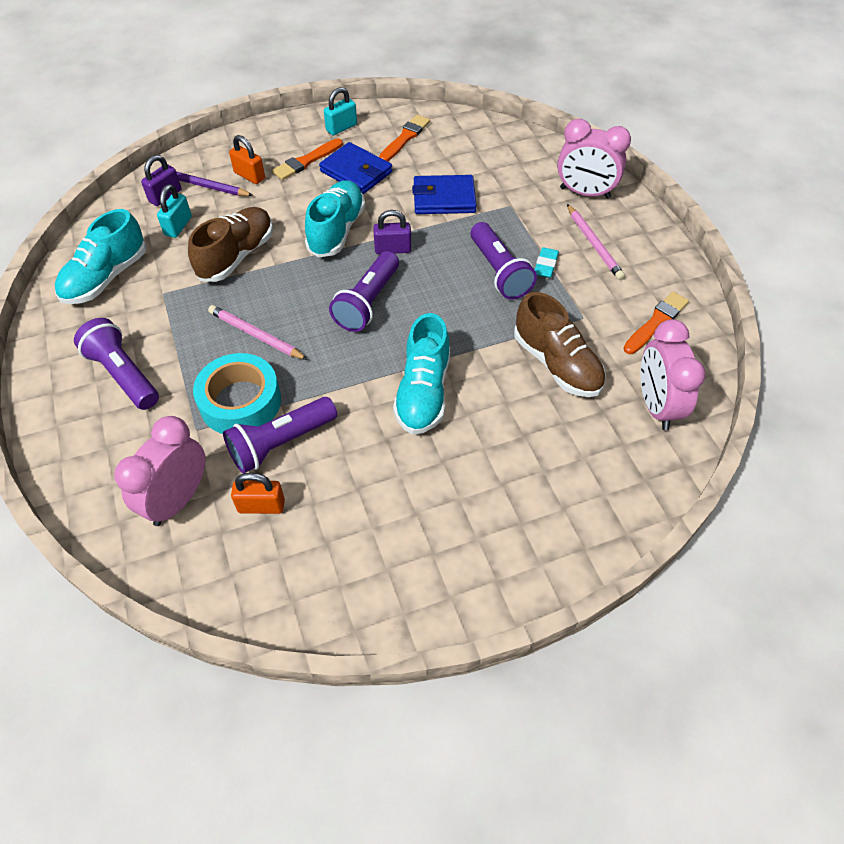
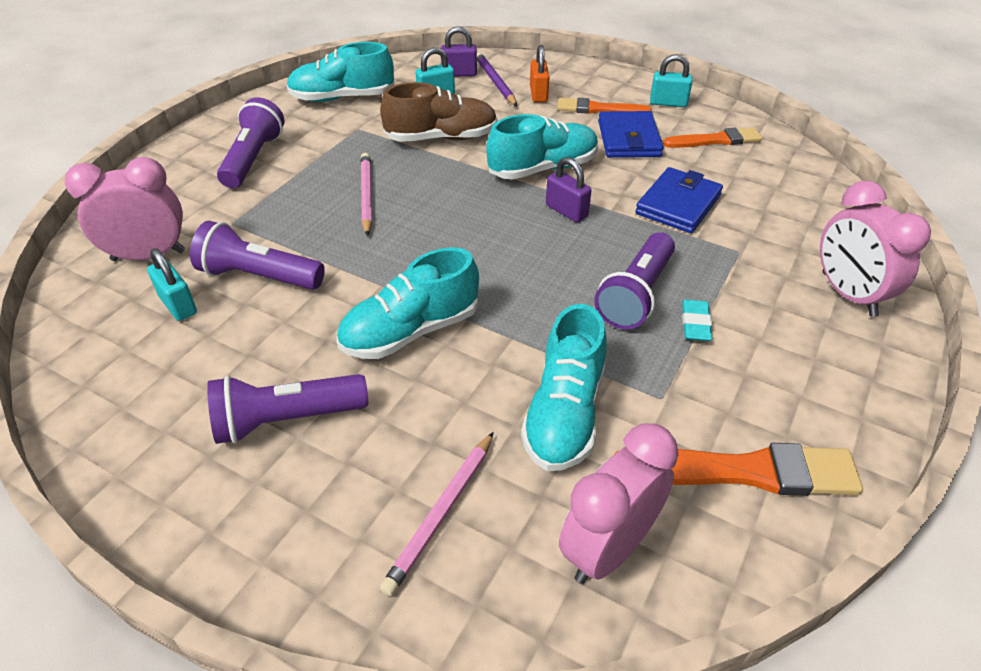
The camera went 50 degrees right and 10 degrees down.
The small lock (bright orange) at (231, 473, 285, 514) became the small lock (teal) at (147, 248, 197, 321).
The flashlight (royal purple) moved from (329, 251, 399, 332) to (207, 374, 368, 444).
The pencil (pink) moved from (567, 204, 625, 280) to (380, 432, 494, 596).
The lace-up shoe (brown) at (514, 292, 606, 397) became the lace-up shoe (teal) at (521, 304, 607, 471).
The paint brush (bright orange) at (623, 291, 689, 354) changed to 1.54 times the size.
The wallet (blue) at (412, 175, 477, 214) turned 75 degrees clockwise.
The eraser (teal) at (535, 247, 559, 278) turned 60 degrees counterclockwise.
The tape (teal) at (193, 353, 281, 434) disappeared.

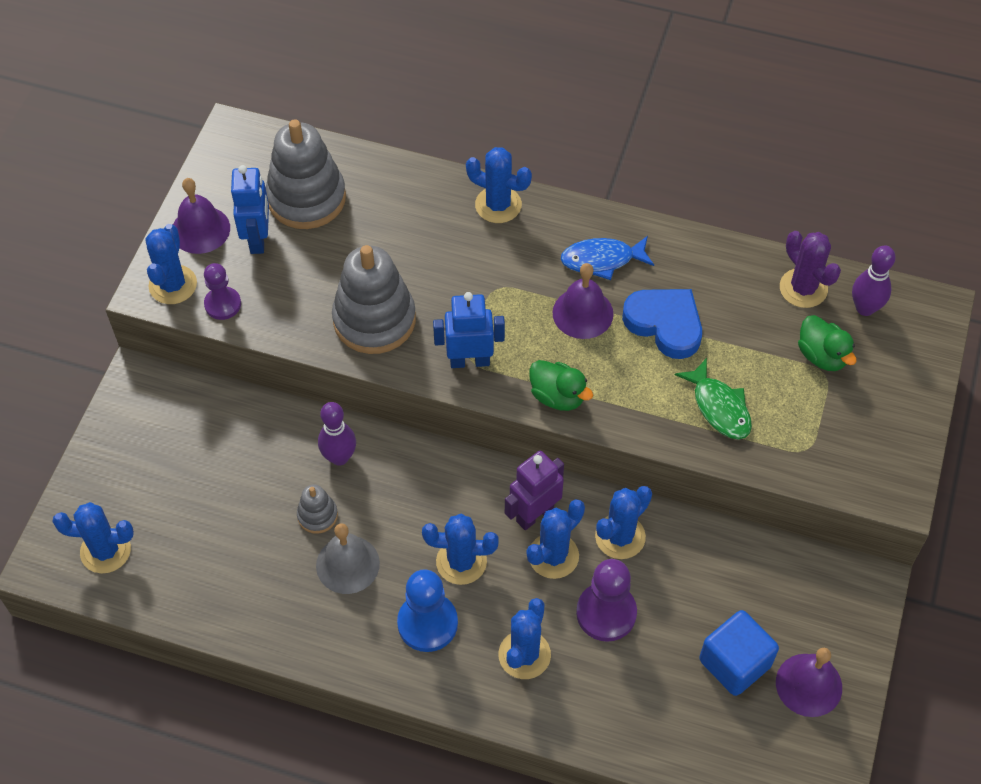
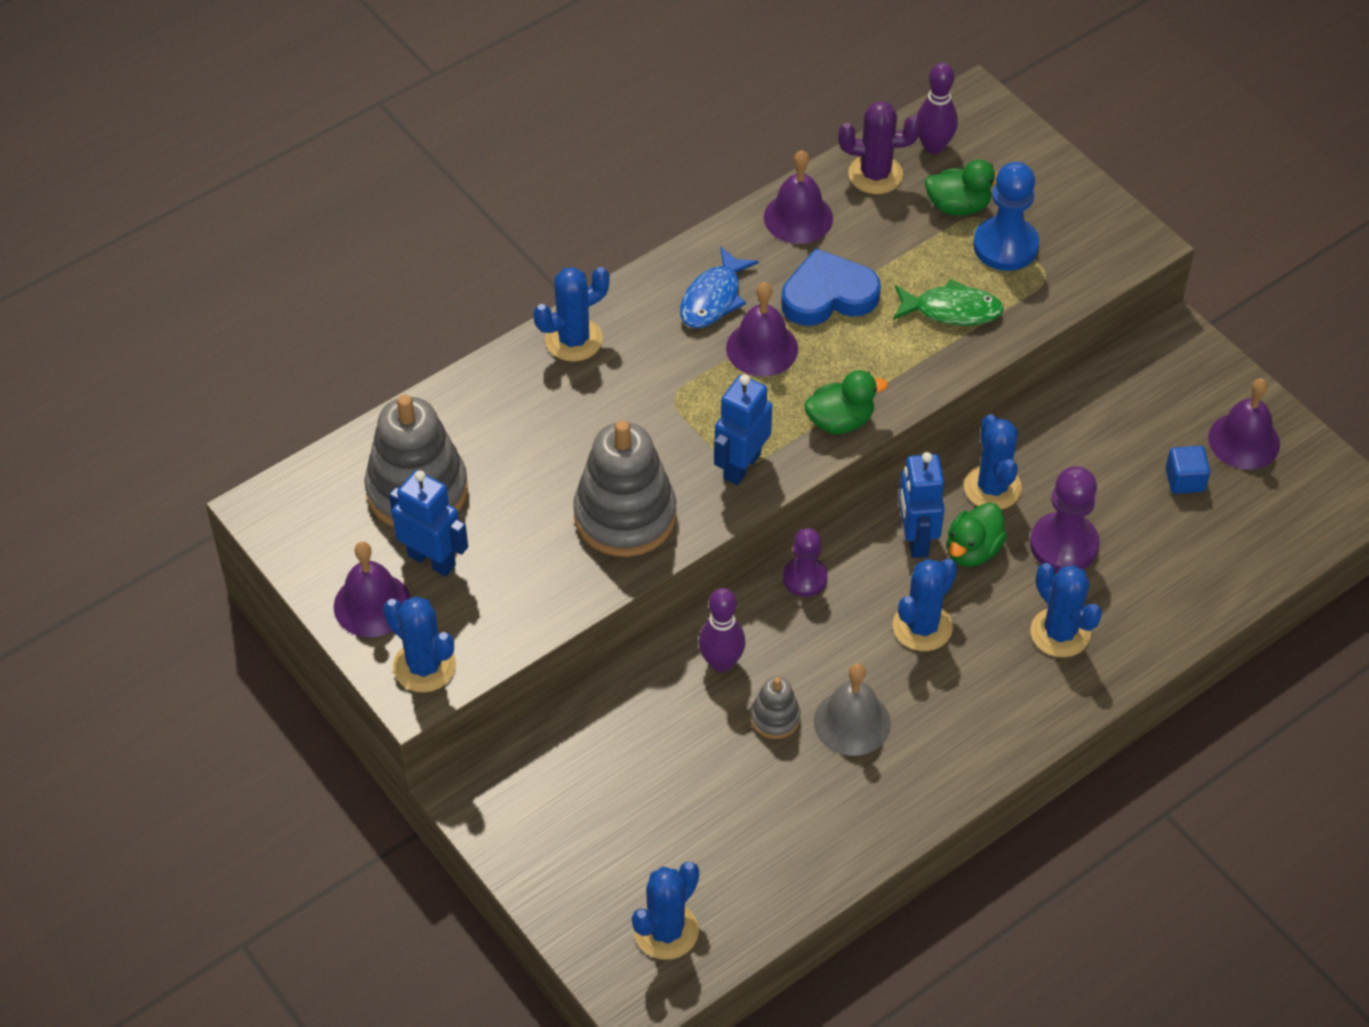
The camera went 55 degrees left and 5 degrees down.
The bell (royal purple) at (764, 150, 833, 244) appeared.
The pawn (royal purple) moved from (204, 263, 241, 320) to (783, 528, 828, 597).
The robot (royal purple) at (505, 451, 564, 530) became the robot (blue) at (898, 452, 945, 558).
The prickly plant (blue) at (526, 499, 585, 579) was replaced by the rubber duck (emerald) at (947, 502, 1007, 567).
The pawn (blue) moved from (397, 569, 458, 652) to (973, 162, 1039, 271).
The cube (blue) at (699, 610, 779, 696) changed to 0.59 times the size.

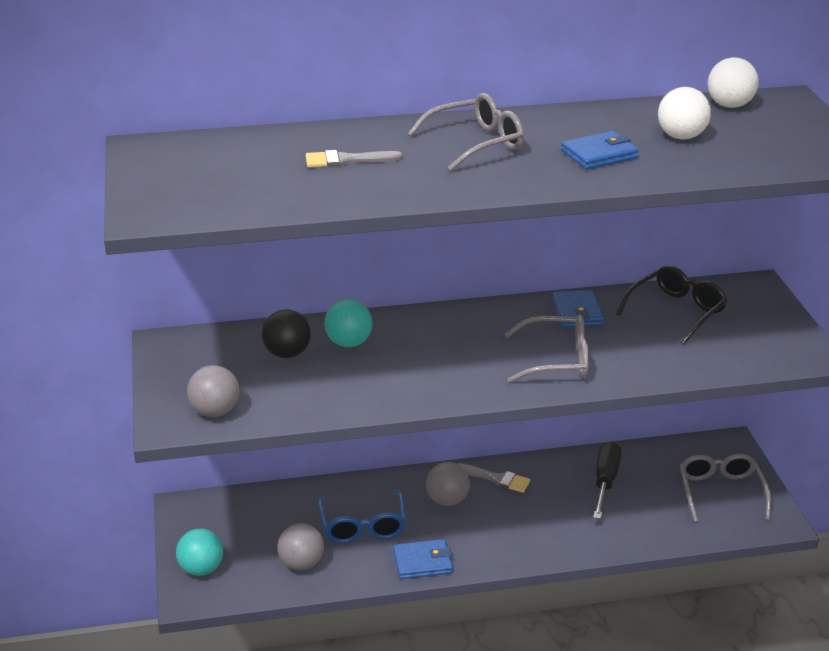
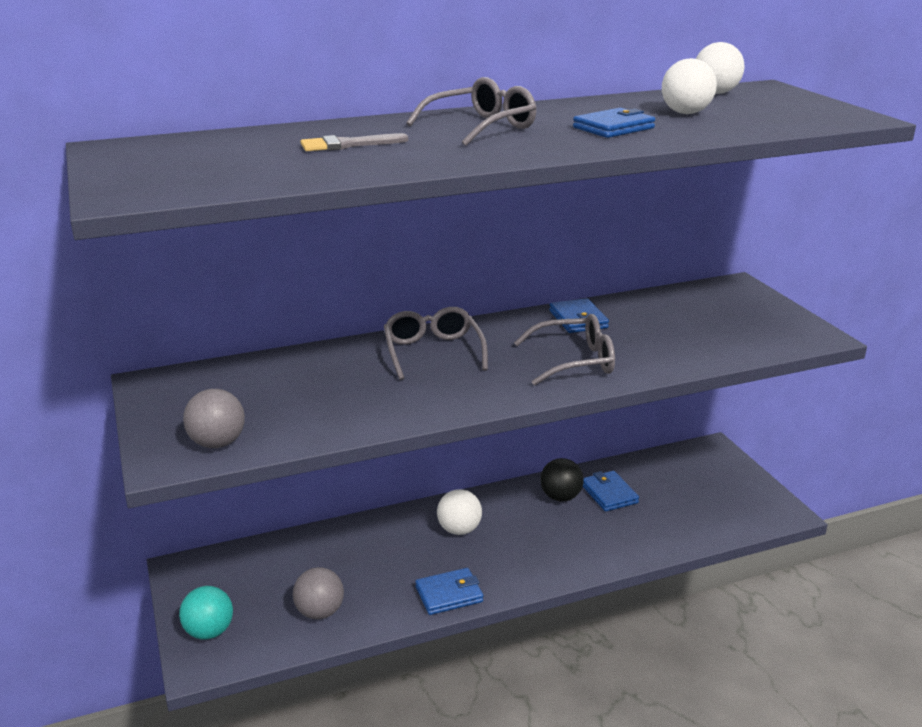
The camera went 10 degrees left and 5 degrees down.
The glasses (gray) moved from (680, 454, 771, 522) to (384, 307, 488, 380).
The sphere (gray) at (426, 462, 470, 506) became the sphere (snow-white) at (437, 489, 482, 535).
The sphere (black) moved from (262, 309, 311, 358) to (540, 458, 584, 502).
The flat screwdriver (black) at (593, 441, 621, 519) was replaced by the wallet (blue) at (583, 471, 639, 512).
The glasses (blue) at (318, 490, 406, 543) disappeared.
The sphere (teal) at (324, 299, 372, 347) disappeared.
The paint brush (gray) at (458, 463, 530, 493) disappeared.
The glasses (black) at (616, 265, 727, 345) disappeared.

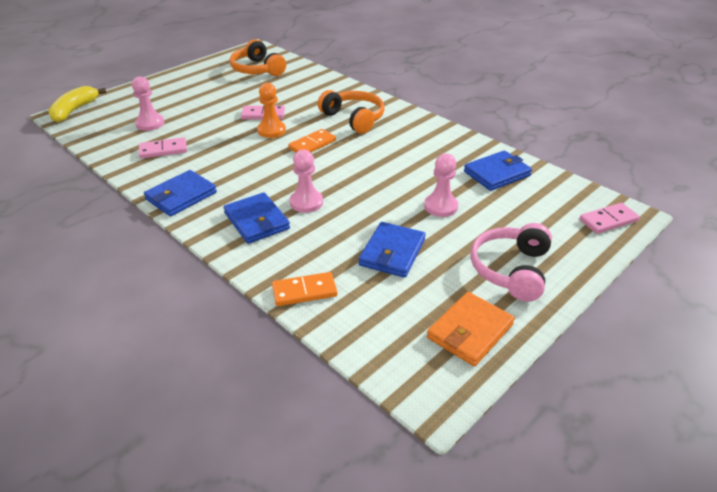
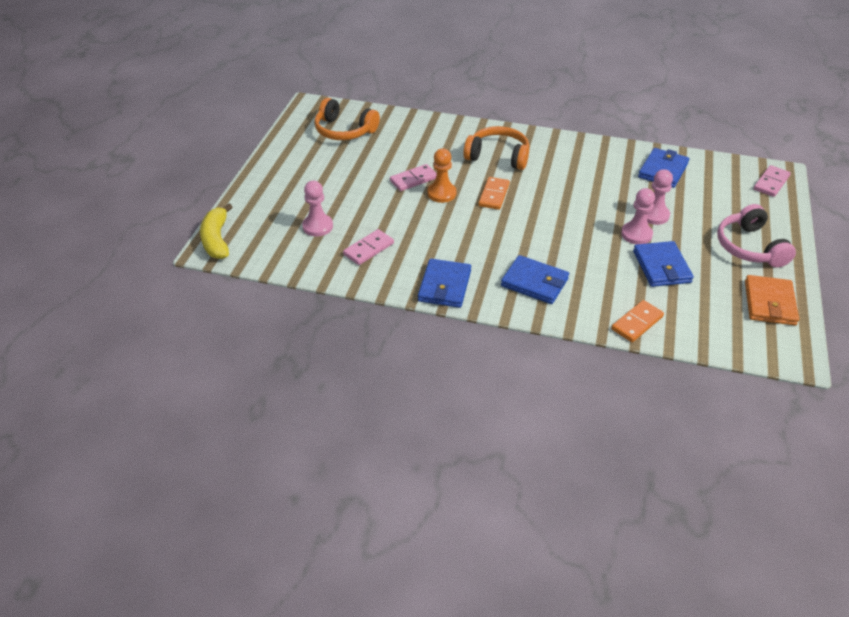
The camera went 30 degrees left and 5 degrees up.
The pawn (pink) moved from (290, 150, 323, 213) to (621, 188, 655, 244).

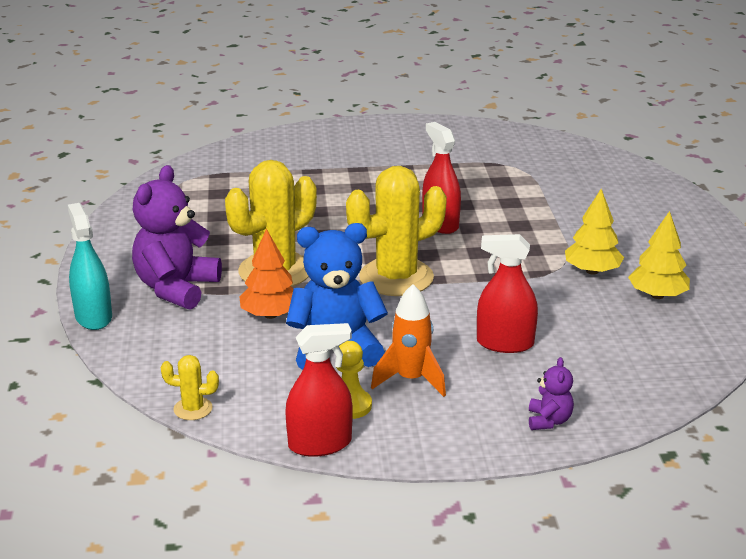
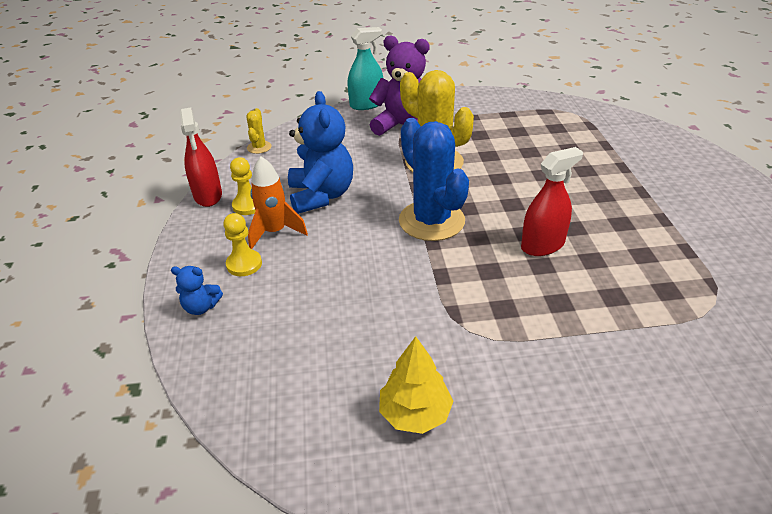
The camera went 90 degrees right and 10 degrees up.
The teddy bear (royal purple) at (529, 357, 574, 430) became the teddy bear (blue) at (171, 266, 223, 315).
The pawn (golden) at (223, 213, 262, 276) appeared.
The prickly plant (golden) at (346, 166, 447, 296) became the prickly plant (blue) at (399, 118, 469, 241).
The fir tree (bright orange) at (239, 229, 293, 319) disappeared.
The spray bottle (scarlet) at (477, 234, 538, 353) disappeared.
The fir tree (golden) at (565, 189, 624, 275) disappeared.

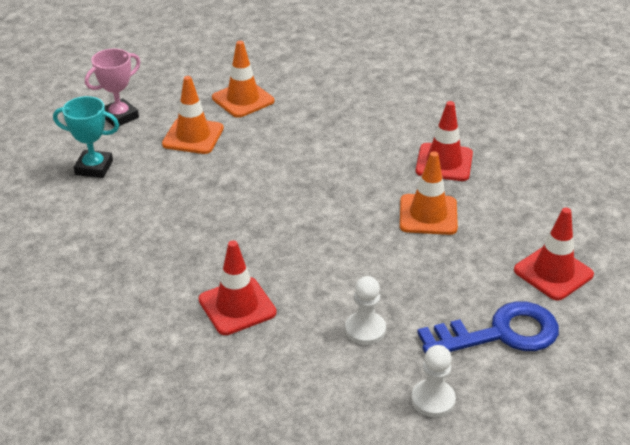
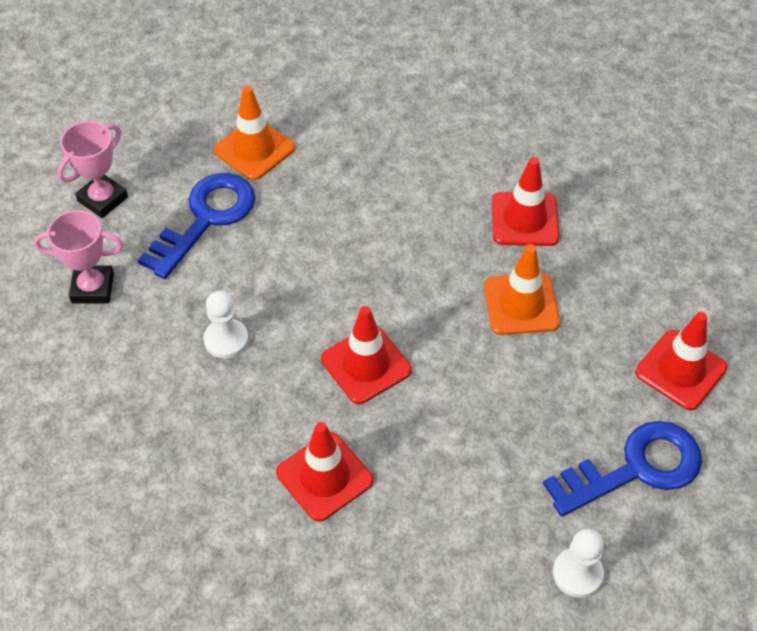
The camera went 10 degrees left and 15 degrees up.
The trophy (teal) at (53, 96, 119, 178) became the trophy (pink) at (34, 210, 123, 303).
The safety cone (bright orange) at (162, 76, 224, 154) was replaced by the key (blue) at (138, 173, 255, 279).
The pawn (snow-white) moved from (345, 276, 386, 345) to (203, 291, 248, 359).
The safety cone (scarlet) at (321, 306, 412, 404) appeared.

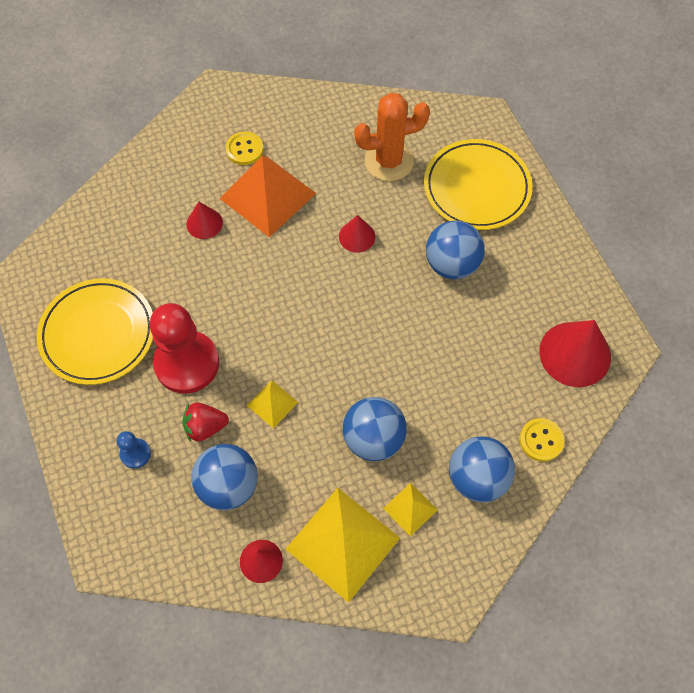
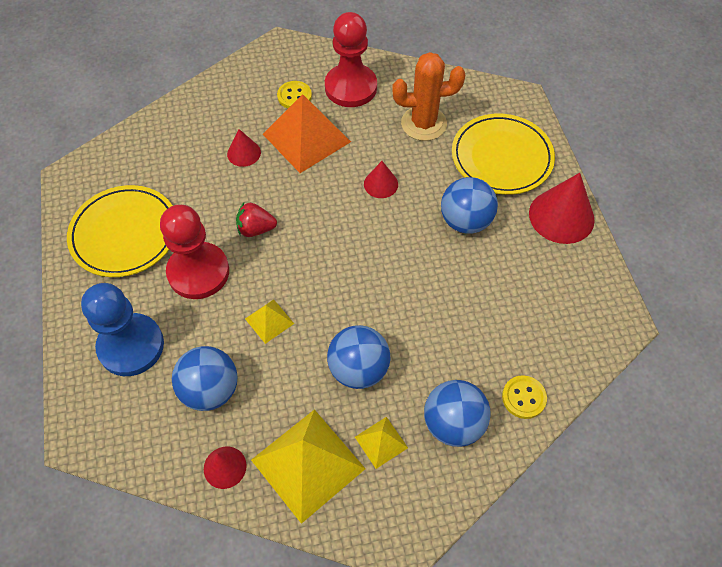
The camera went 10 degrees right and 5 degrees down.
The pawn (blue) at (117, 431, 151, 469) changed to 2.24 times the size.
The toy strawberry (scarlet) moved from (182, 402, 229, 442) to (236, 202, 277, 237).
The pawn (scarlet) at (325, 12, 377, 107) appeared.
The cone (scarlet) moved from (539, 320, 611, 387) to (529, 173, 595, 244).

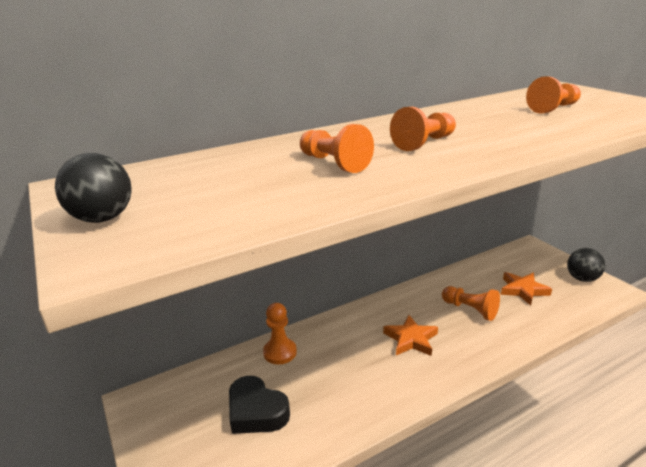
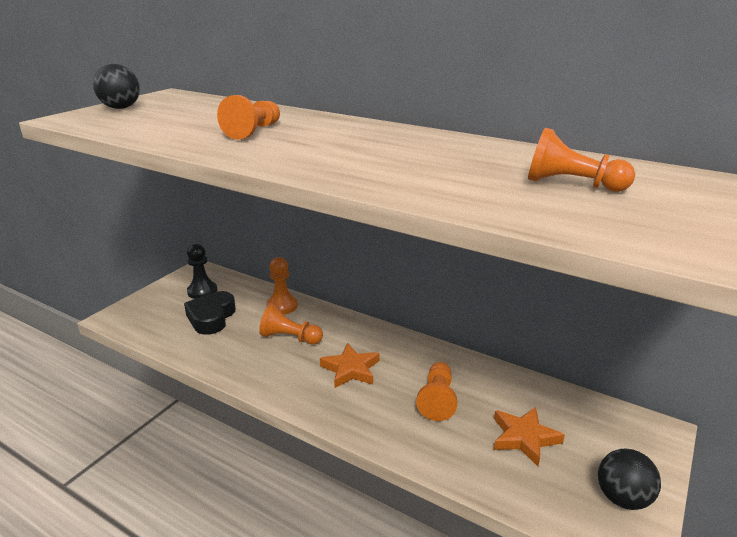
The camera went 60 degrees right and 0 degrees up.
The pawn (black) at (187, 244, 218, 299) appeared.
The pawn (bright orange) moved from (390, 107, 456, 151) to (259, 304, 323, 345).

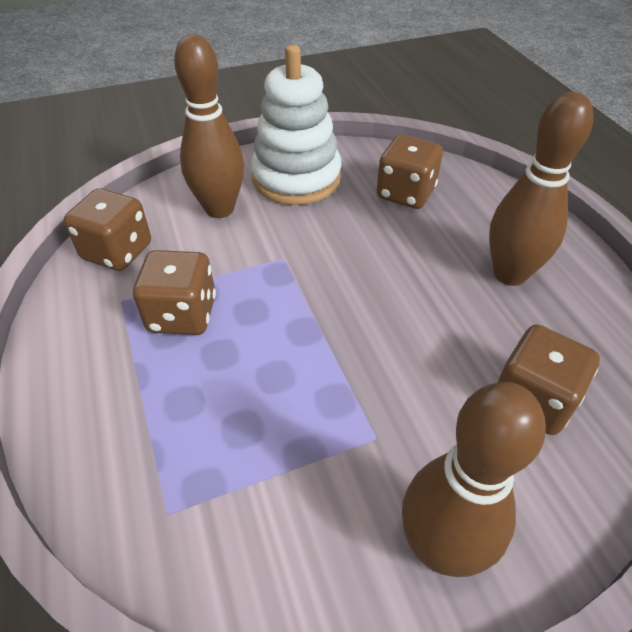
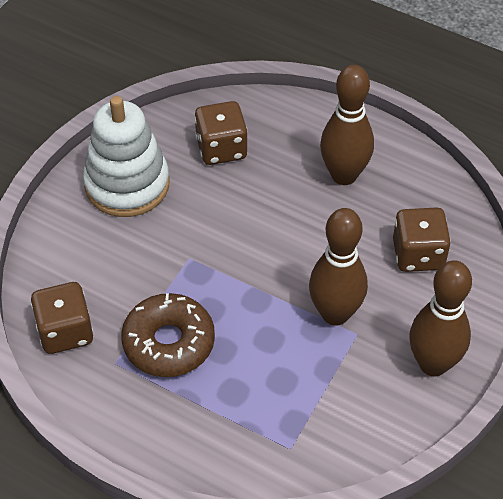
The camera went 40 degrees left and 5 degrees up.
The dice (brown) at (133, 250, 216, 335) was replaced by the doughnut (brown) at (121, 293, 215, 377).
The bowling pin (brown) moved from (174, 34, 244, 218) to (309, 208, 368, 326).

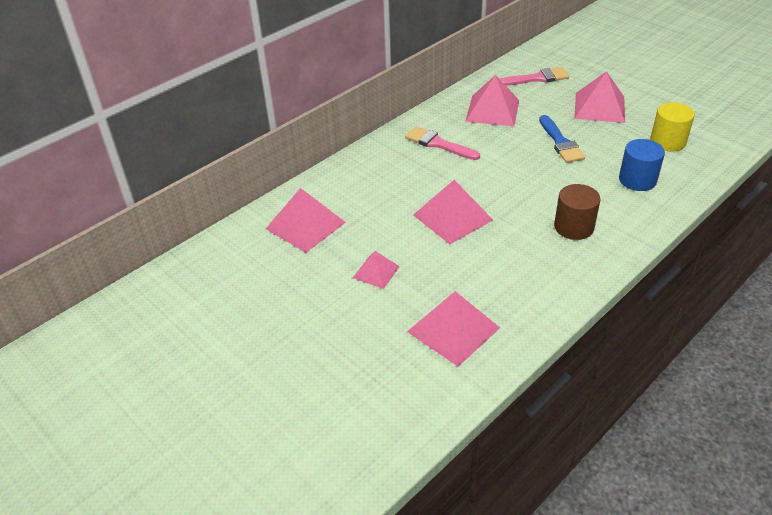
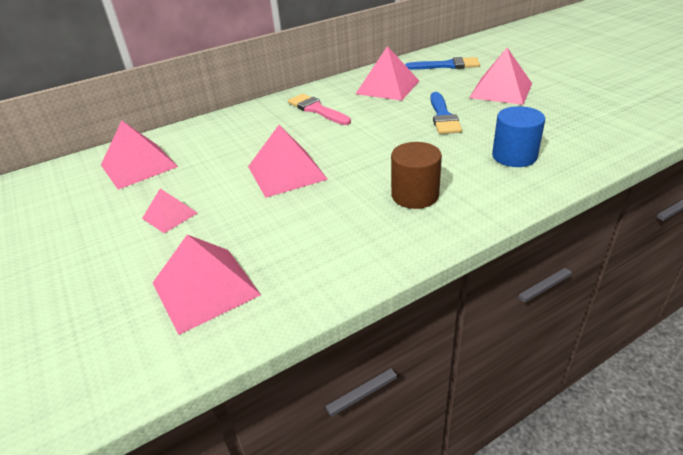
The camera went 15 degrees right and 5 degrees down.
The paint brush (pink) at (500, 67, 569, 86) became the paint brush (blue) at (405, 57, 480, 70).
The cylinder shape (golden) at (650, 102, 695, 152) disappeared.

